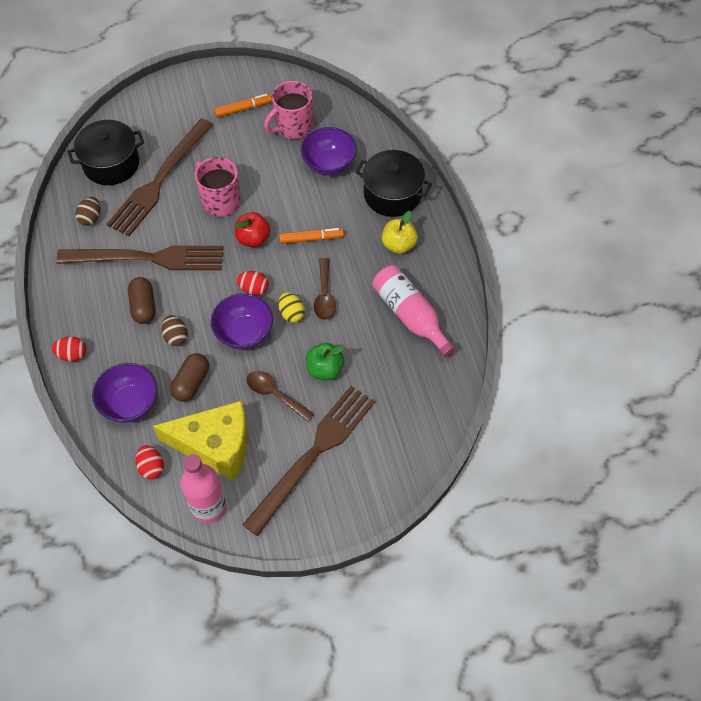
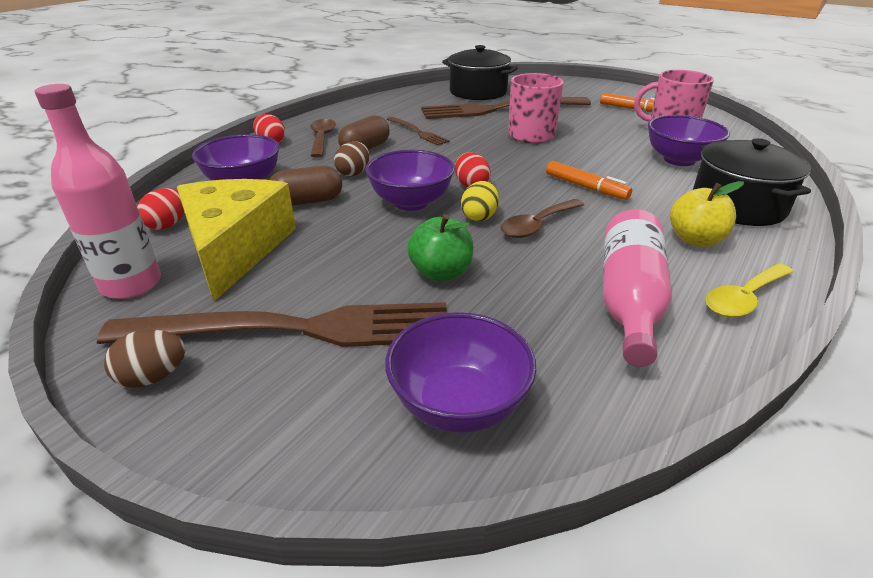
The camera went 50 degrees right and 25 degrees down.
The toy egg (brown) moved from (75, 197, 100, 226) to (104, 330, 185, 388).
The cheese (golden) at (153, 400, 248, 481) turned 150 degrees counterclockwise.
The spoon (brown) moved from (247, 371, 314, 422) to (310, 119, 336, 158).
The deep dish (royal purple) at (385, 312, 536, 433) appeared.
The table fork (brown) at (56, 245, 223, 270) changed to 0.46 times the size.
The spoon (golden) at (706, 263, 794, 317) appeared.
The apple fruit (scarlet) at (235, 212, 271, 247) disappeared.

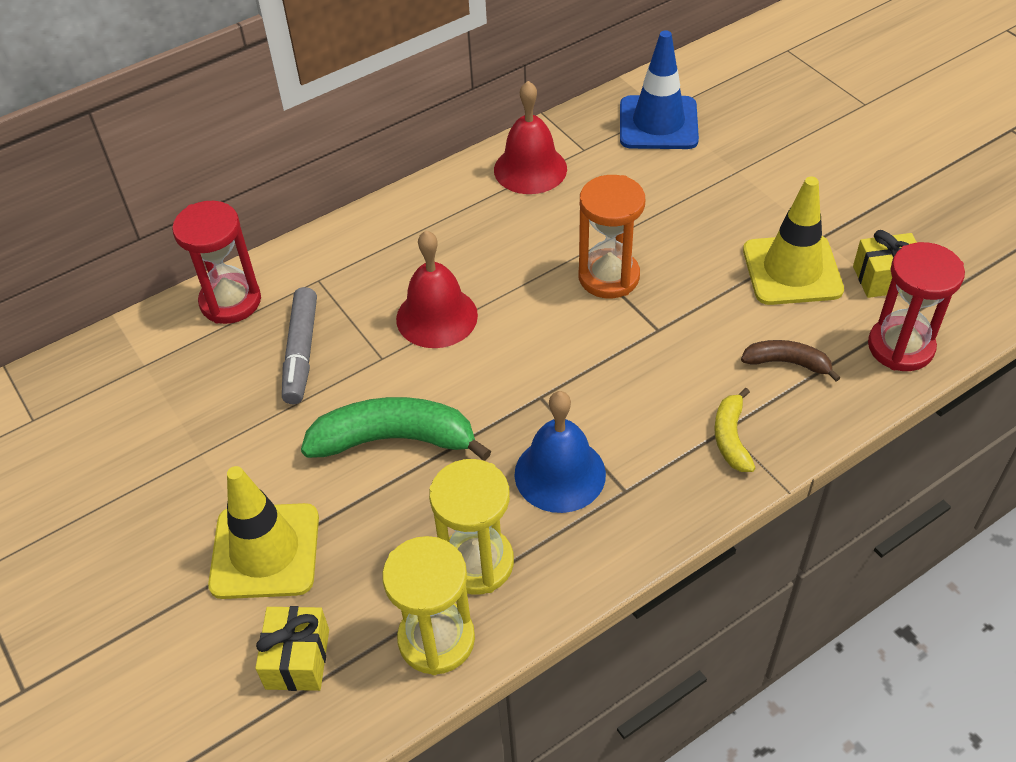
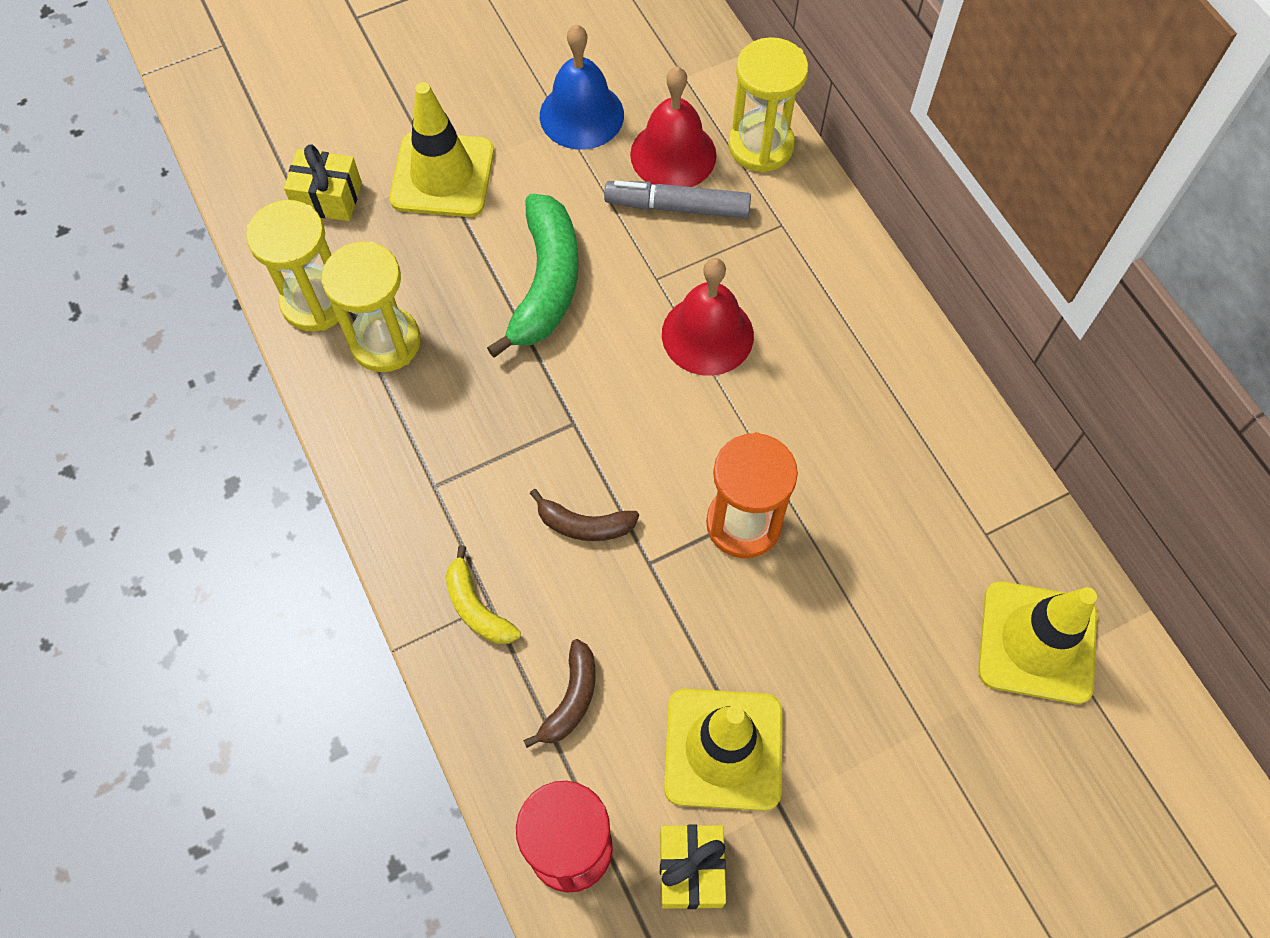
The camera went 95 degrees right and 15 degrees up.
The banana fruit (golden) at (714, 388, 755, 472) turned 135 degrees counterclockwise.
The banana fruit (brown) at (530, 489, 639, 541) appeared.
The bell (blue) moved from (514, 391, 606, 513) to (540, 24, 624, 150).
The bell (scarlet) moved from (494, 81, 567, 194) to (630, 67, 716, 187).
The sandglass (scarlet) at (172, 201, 261, 324) became the sandglass (golden) at (728, 37, 808, 173).
The safety cone (blue) at (620, 30, 699, 149) became the safety cone (golden) at (978, 581, 1097, 704).

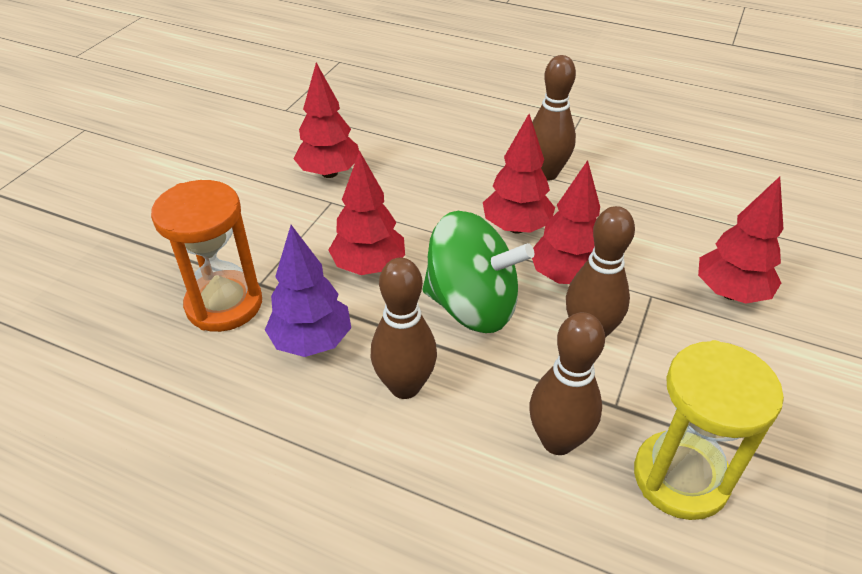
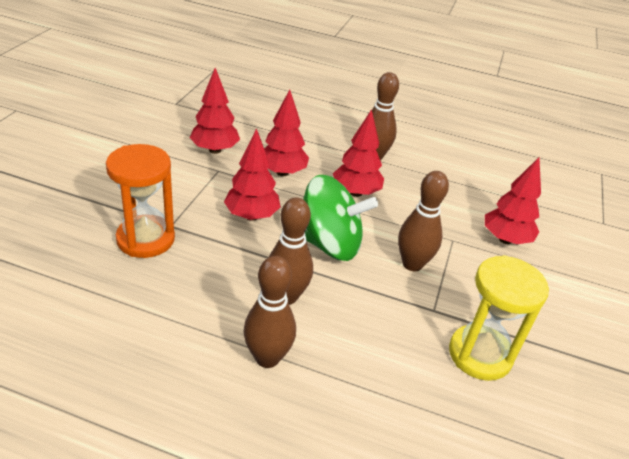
The camera went 10 degrees left and 5 degrees down.
The bowling pin (brown) moved from (529, 312, 605, 455) to (243, 256, 296, 368).
The fir tree (scarlet) moved from (532, 160, 600, 284) to (264, 90, 309, 176).
The fir tree (royal purple) at (265, 225, 351, 357) disappeared.

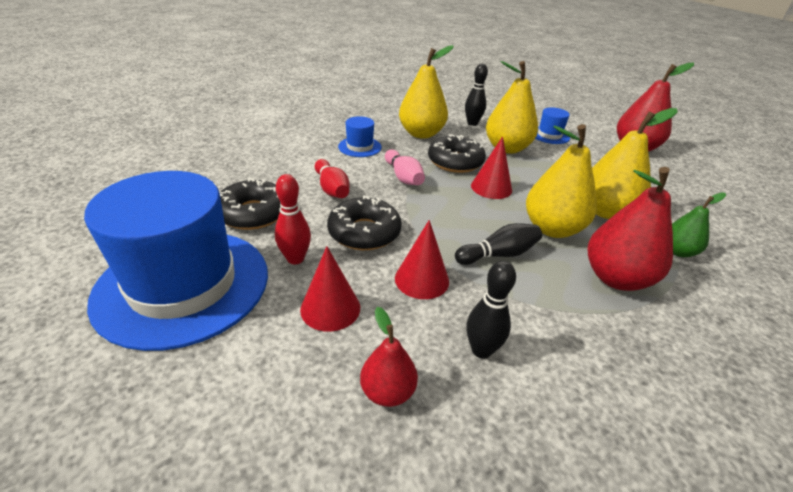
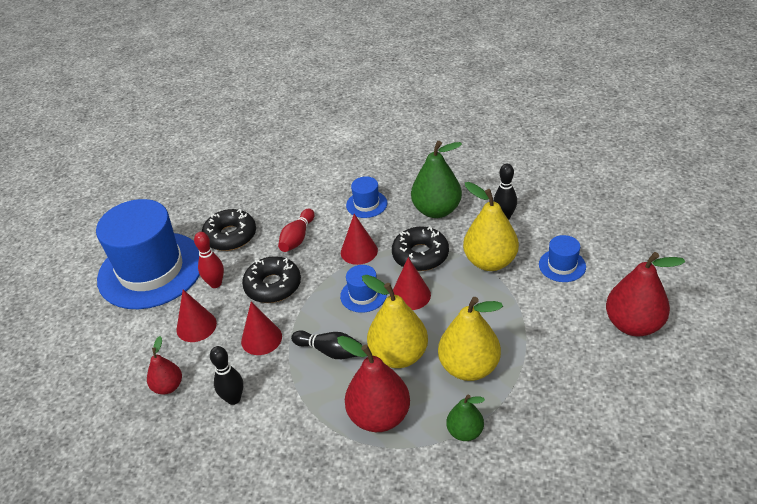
The camera went 50 degrees right and 5 degrees up.
The top hat (blue) at (340, 265, 387, 313) appeared.
The bowling pin (pink) at (385, 149, 425, 185) was replaced by the cone (scarlet) at (341, 214, 378, 265).
The pear (golden) at (399, 45, 453, 139) became the pear (emerald) at (411, 141, 462, 218).

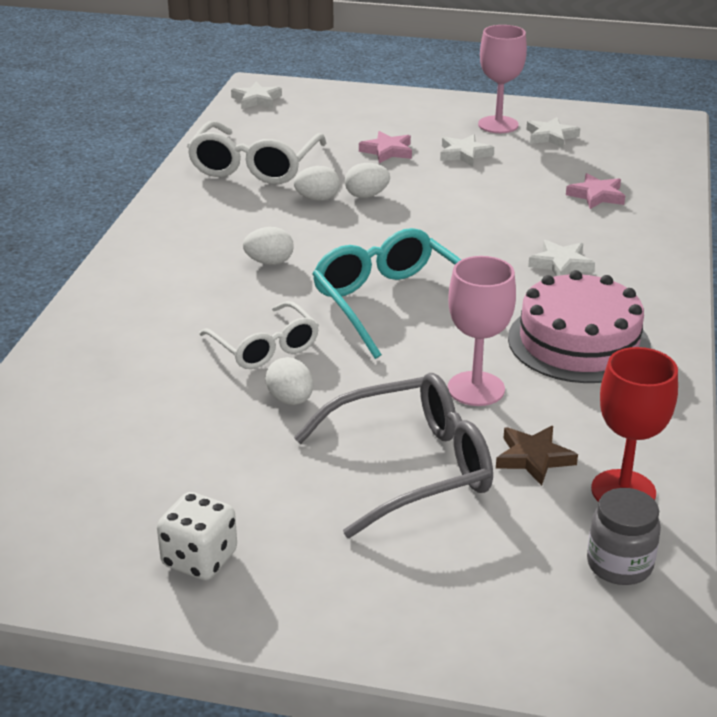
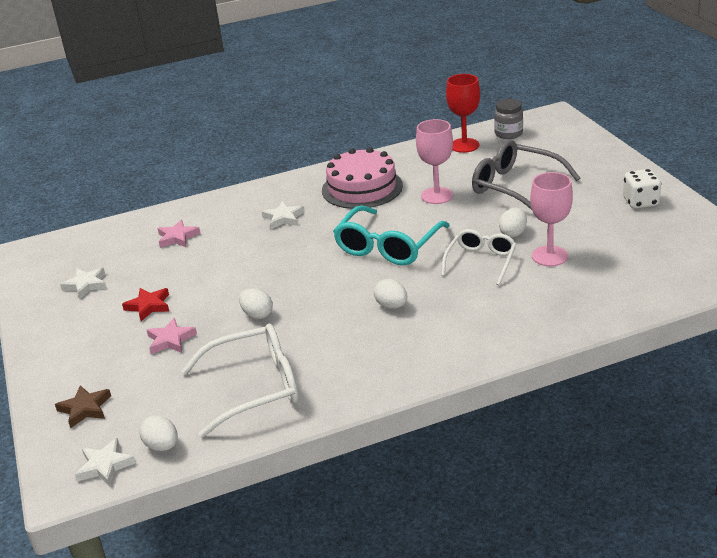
The camera went 120 degrees left and 0 degrees up.
The star shape (brown) moved from (496, 426, 578, 486) to (55, 385, 111, 428).
The star shape (snow-white) at (440, 134, 494, 167) became the star shape (scarlet) at (122, 288, 169, 321).
The toy egg (snow-white) moved from (294, 166, 340, 201) to (139, 415, 178, 451).
The chalice (pink) moved from (478, 25, 527, 133) to (530, 172, 573, 266).

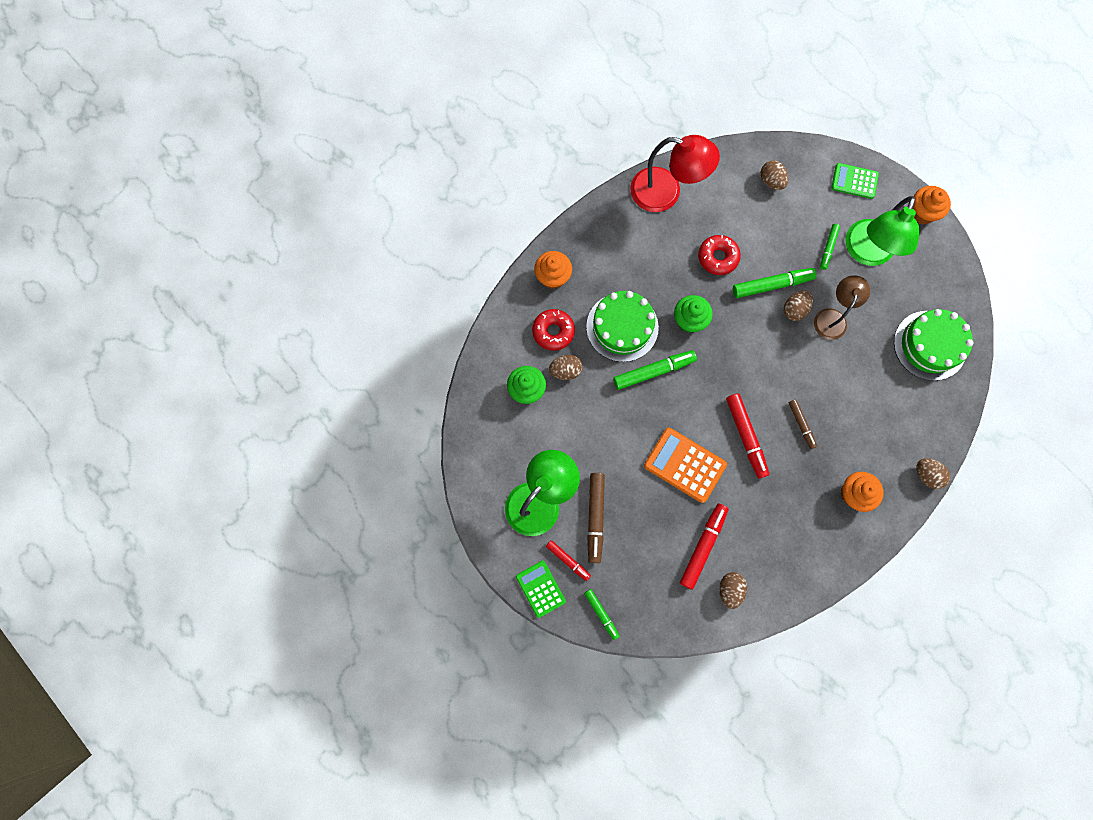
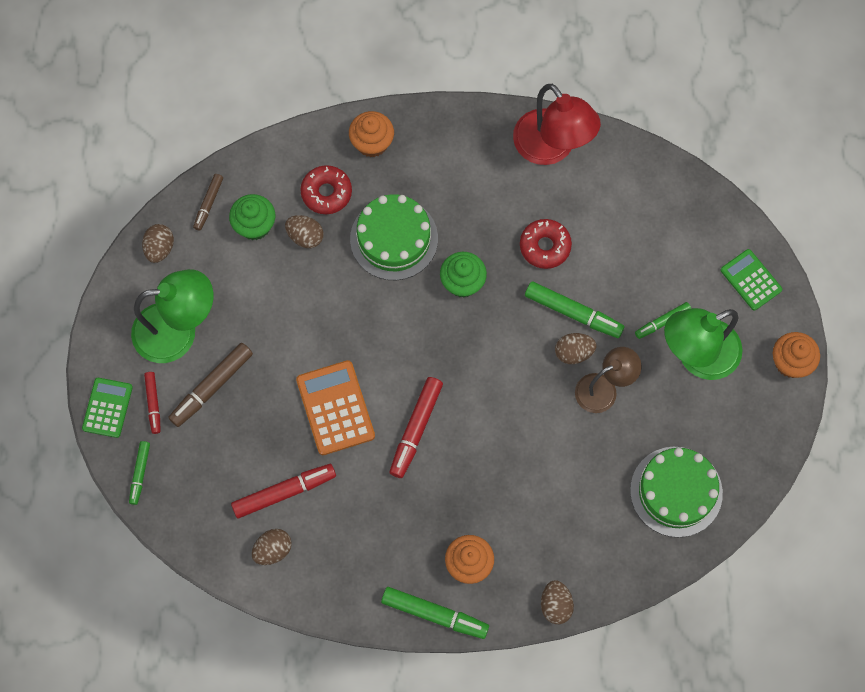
The camera went 40 degrees right and 5 degrees down.
The toy egg (brown) moved from (761, 160, 788, 190) to (142, 224, 174, 263).
The marker (brown) moved from (789, 399, 817, 449) to (193, 174, 223, 231).
The marker (emerald) moved from (613, 350, 697, 390) to (381, 587, 489, 639).

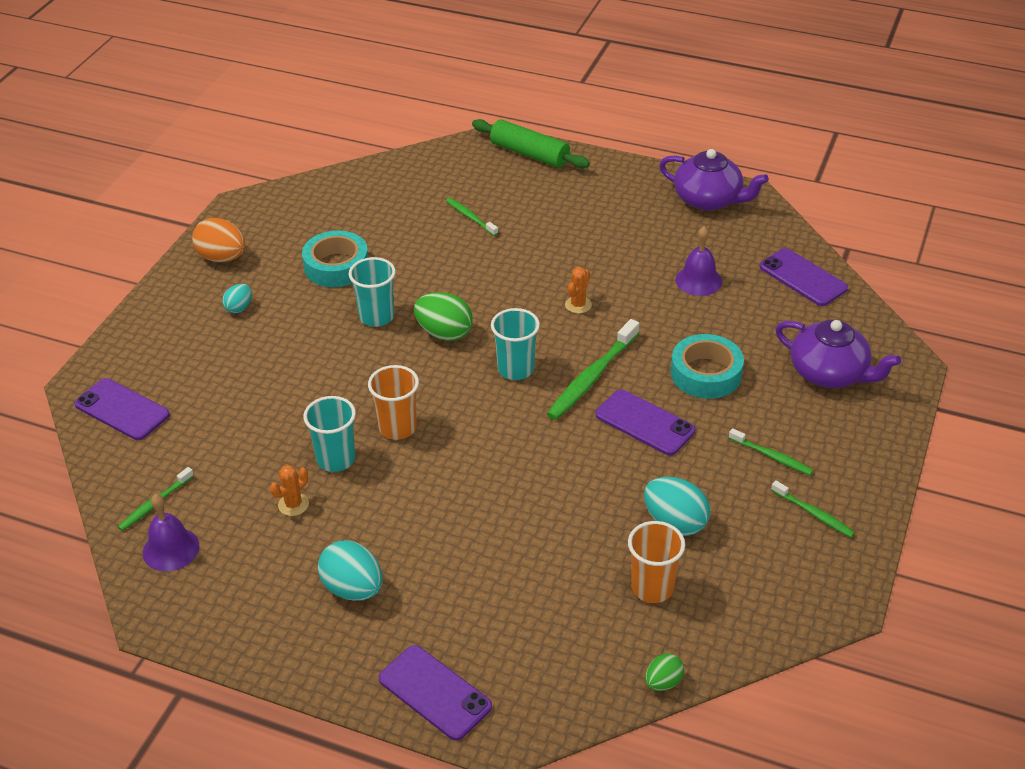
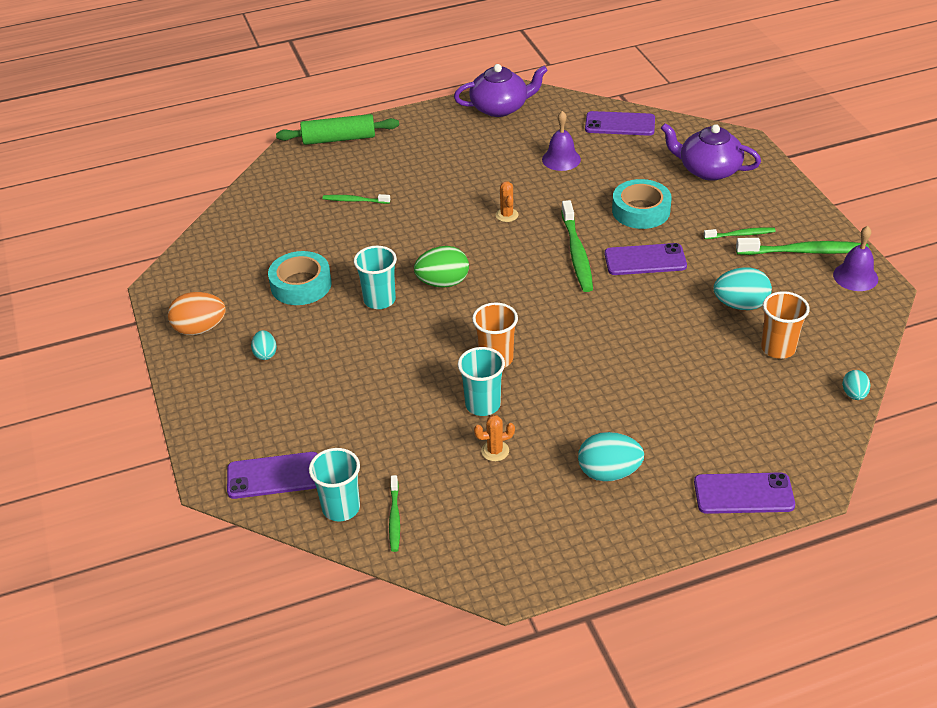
The camera went 40 degrees left and 0 degrees up.
The tumbler (teal) moved from (491, 308, 540, 380) to (309, 448, 360, 521).
The prickly plant (bright orange) at (270, 465, 309, 516) turned 75 degrees clockwise.
The china teapot (royal purple) at (775, 320, 901, 388) turned 150 degrees counterclockwise.
The tooth brush (emerald) at (771, 480, 855, 537) changed to 1.77 times the size.
The bell (royal purple) moved from (143, 494, 199, 571) to (833, 226, 878, 291).
The toy egg (emerald) at (645, 653, 684, 691) became the toy egg (teal) at (842, 370, 870, 400).

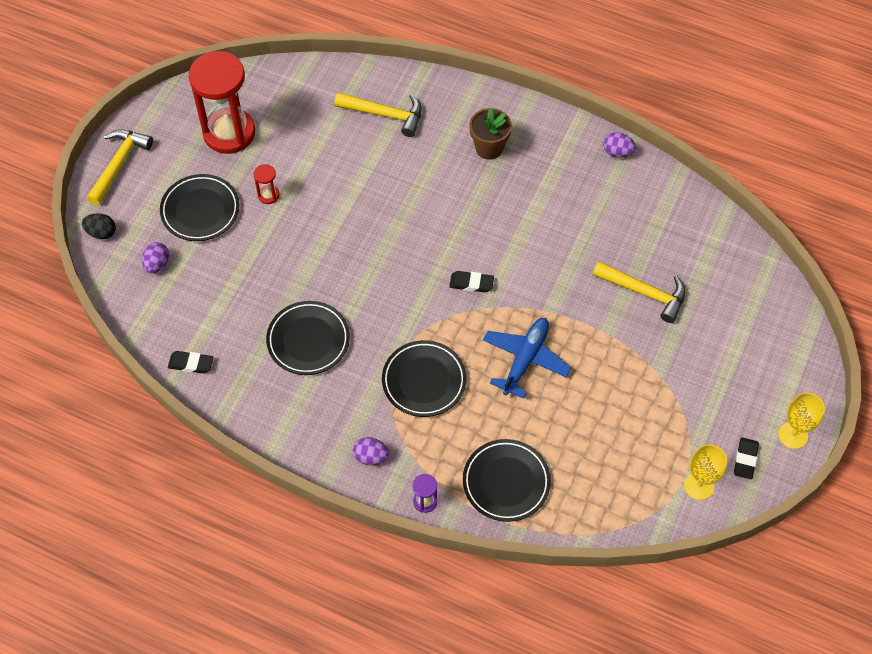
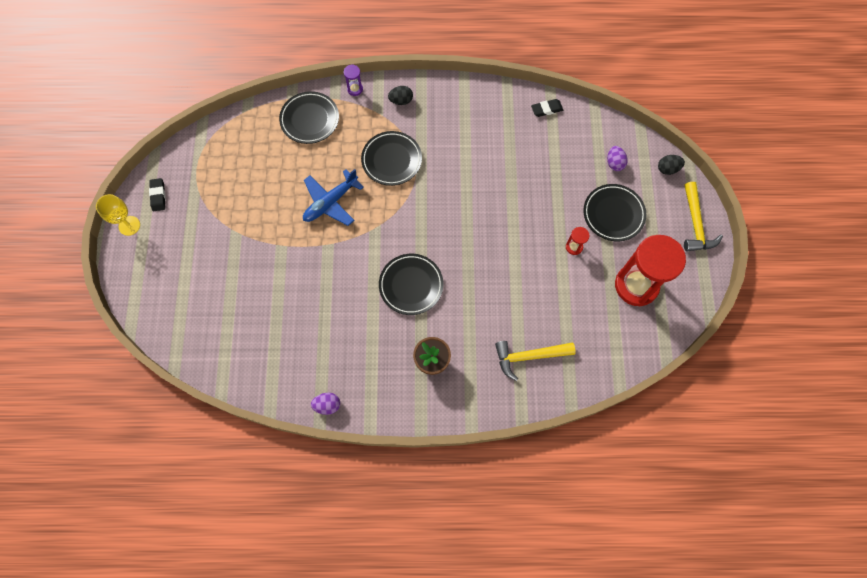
The camera went 155 degrees right and 10 degrees up.
The aeroplane (blue) at (483, 318, 571, 399) turned 45 degrees clockwise.
The dinner plate (black) moved from (266, 301, 350, 375) to (379, 254, 443, 315).
The toy egg (royal purple) at (353, 437, 389, 465) became the toy egg (black) at (388, 86, 413, 105).
The eraser (black) at (449, 271, 494, 293) disappeared.
The claw hammer (golden) at (593, 261, 686, 323) disappeared.
The chalice (golden) at (684, 444, 727, 500) disappeared.

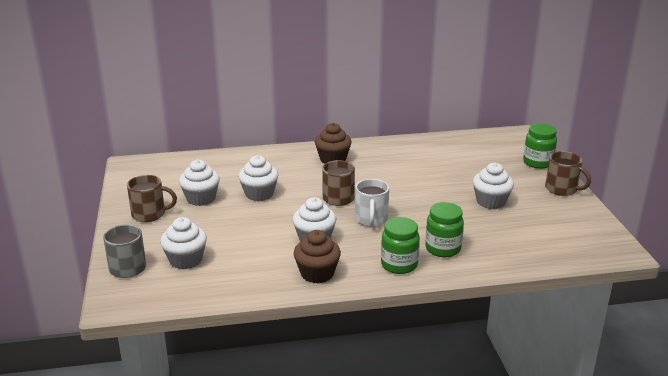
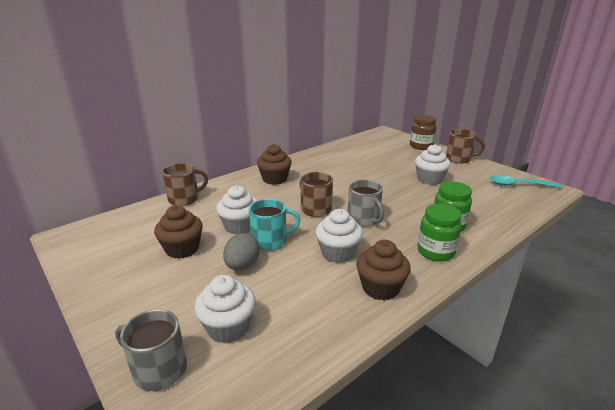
The camera went 30 degrees left and 0 degrees up.
The fairy cake (snow-white) at (179, 160, 220, 206) became the fairy cake (brown) at (154, 205, 203, 259).
The tea mug (brown) moved from (127, 175, 177, 222) to (162, 163, 208, 206).
The toy egg (gray) at (223, 233, 260, 270) appeared.
The tea mug (teal) at (249, 199, 300, 250) appeared.
The tea mug (snow-white) at (355, 179, 389, 227) became the tea mug (gray) at (348, 180, 384, 226).
The jam jar (emerald) at (523, 123, 557, 169) became the jam jar (brown) at (410, 115, 436, 150).
The spoon (teal) at (490, 175, 562, 188) appeared.

